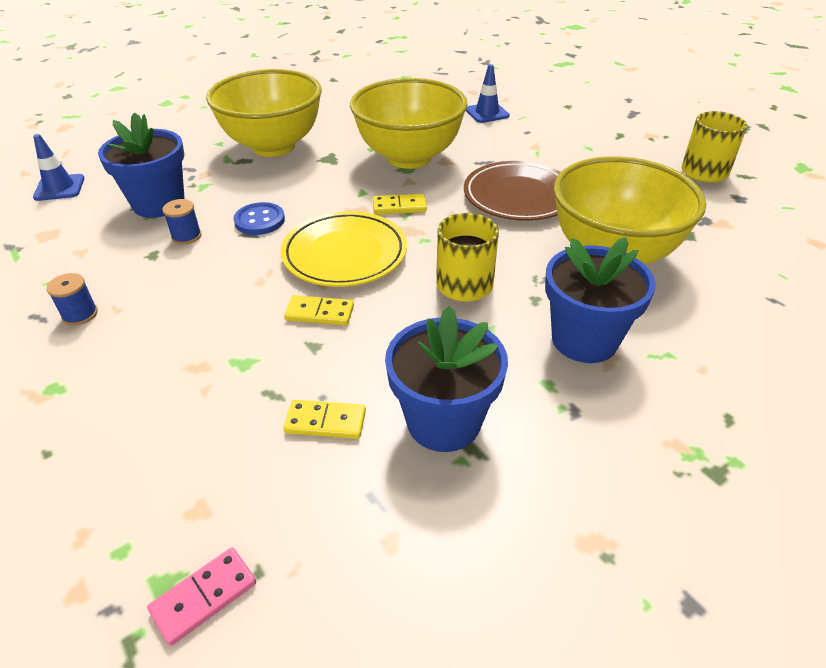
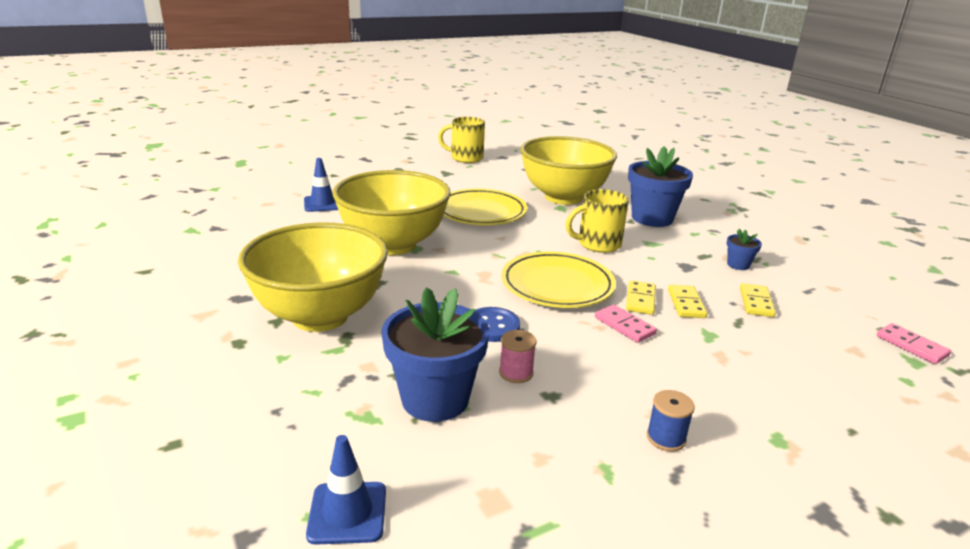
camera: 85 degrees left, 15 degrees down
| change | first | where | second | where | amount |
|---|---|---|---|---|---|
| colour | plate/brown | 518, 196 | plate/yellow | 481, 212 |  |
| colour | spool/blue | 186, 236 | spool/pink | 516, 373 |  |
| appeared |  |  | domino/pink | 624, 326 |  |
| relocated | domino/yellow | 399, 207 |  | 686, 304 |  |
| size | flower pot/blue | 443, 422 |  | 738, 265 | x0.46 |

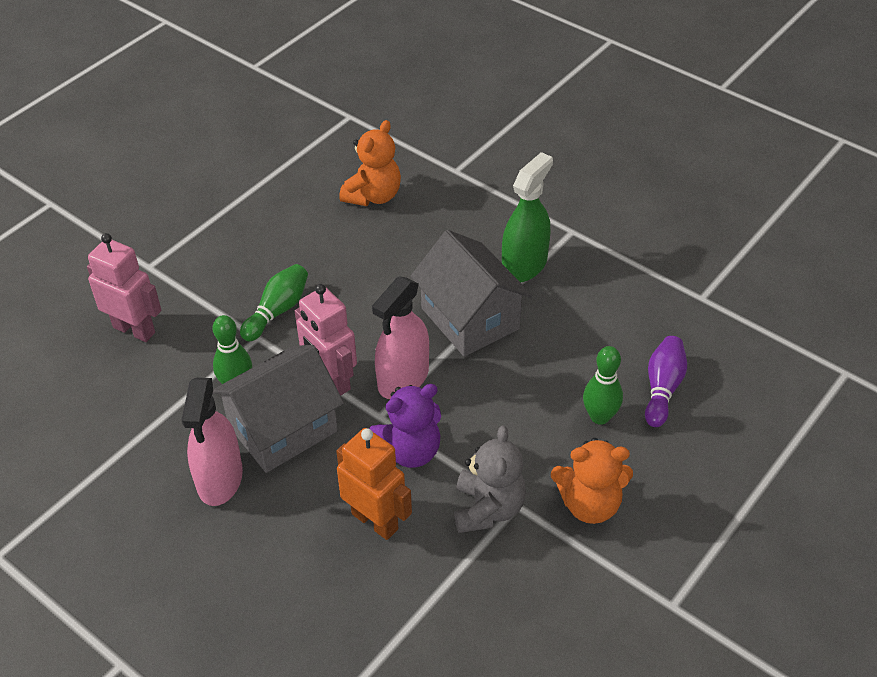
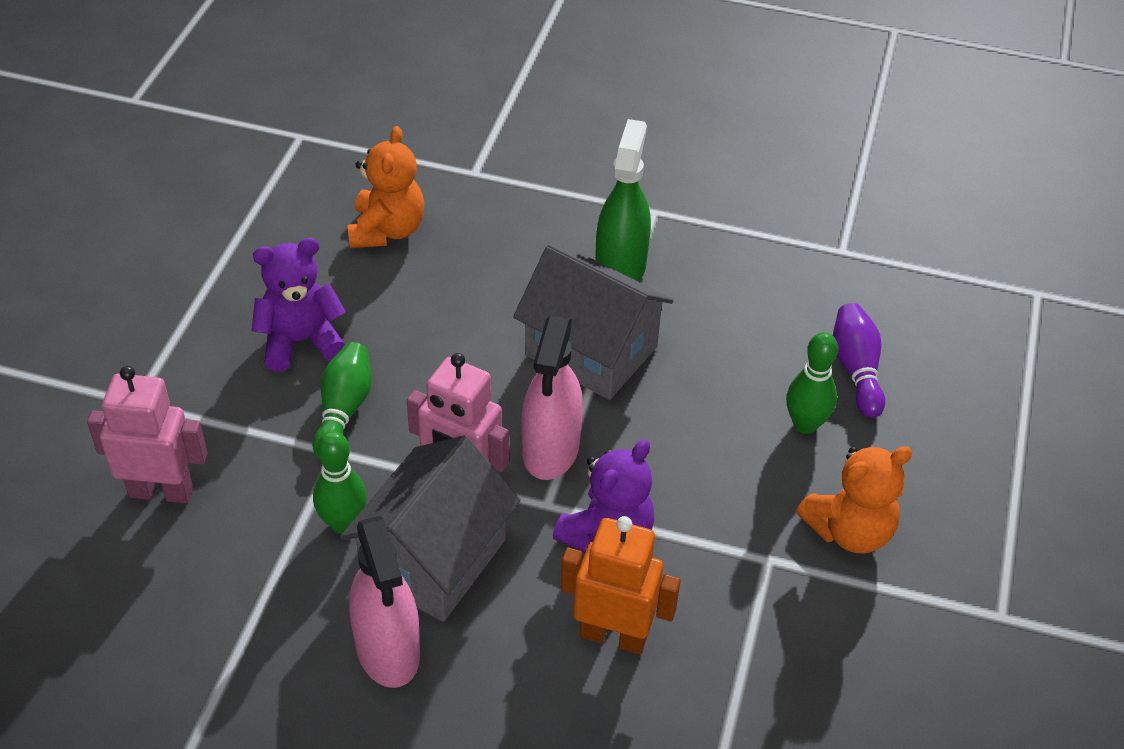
camera: 25 degrees left, 0 degrees up
| change | first | where | second | where | amount |
|---|---|---|---|---|---|
| appeared |  |  | teddy bear/purple | 300, 341 |  |
| missing | teddy bear/grey | 488, 508 |  |  |  |

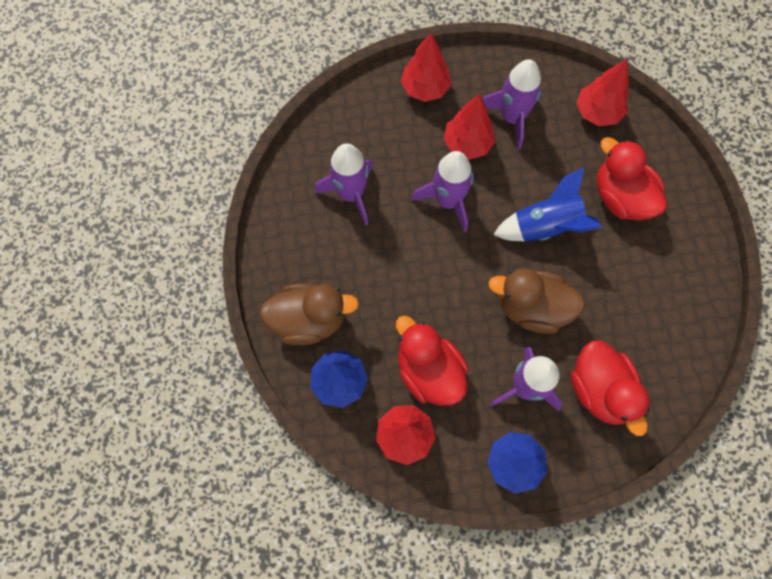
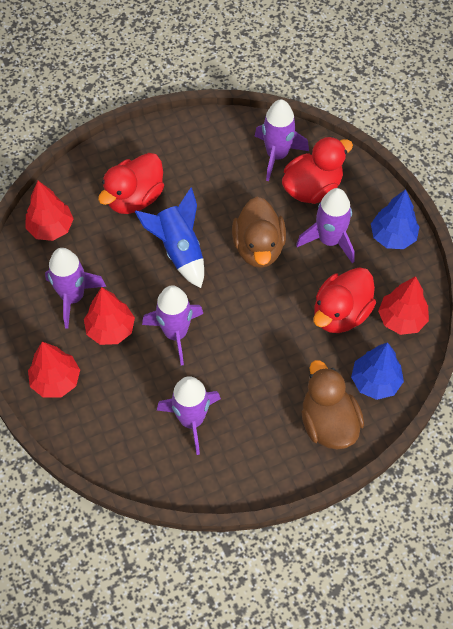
camera: 105 degrees left, 10 degrees down
| change | first | where | second | where | amount |
|---|---|---|---|---|---|
| appeared |  |  | rocket/purple | 277, 155 |  |

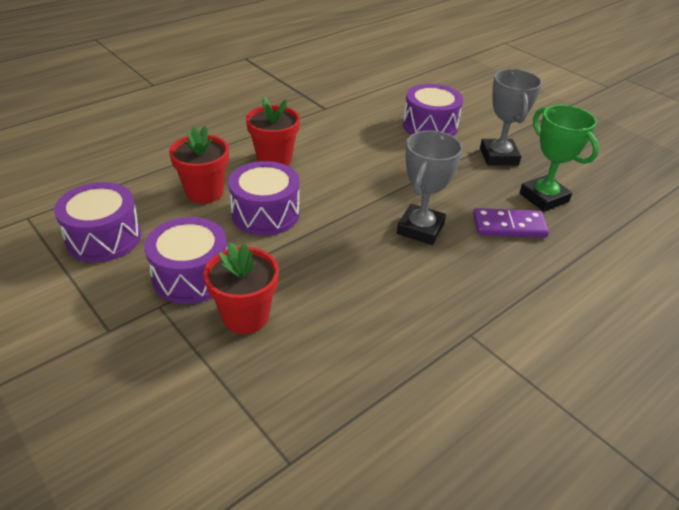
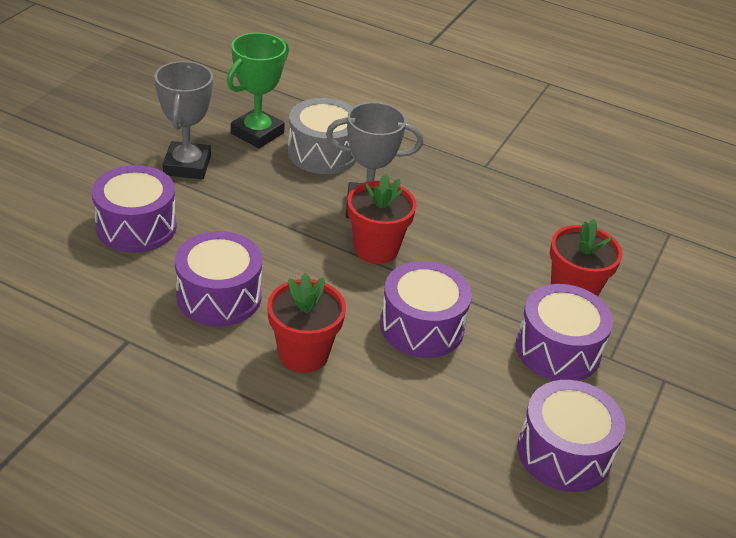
camera: 115 degrees left, 0 degrees up
| change | first | where | second | where | amount |
|---|---|---|---|---|---|
| spun | trophy/grey | 499, 156 |  | 187, 165 | 60 degrees counterclockwise |
| appeared |  |  | drum/purple | 219, 296 |  |
| exchanged | domino/purple | 509, 226 | drum/grey | 323, 153 |  |
| relocated | flower pot/red | 204, 192 |  | 376, 249 |  |

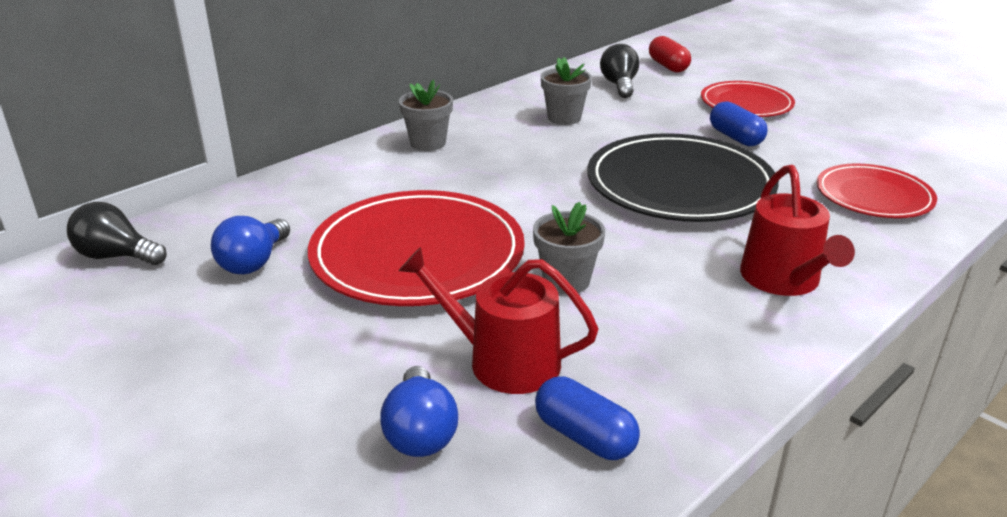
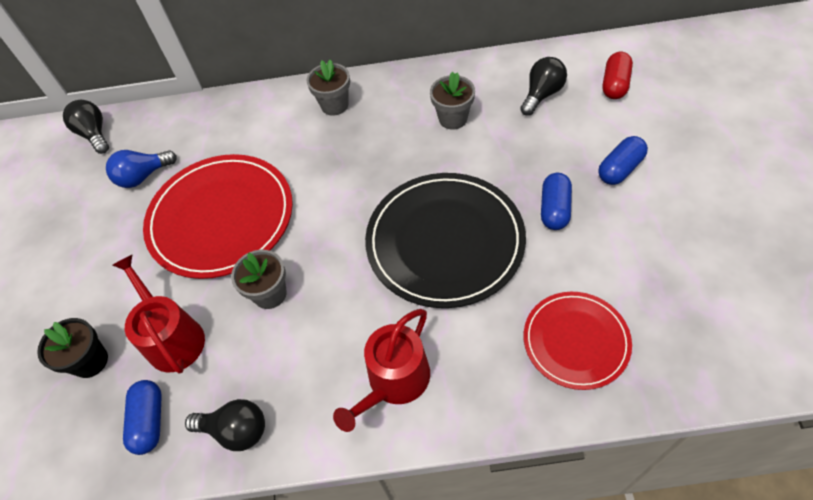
camera: 45 degrees right, 25 degrees up
| change | first | where | second | where | amount |
|---|---|---|---|---|---|
| exchanged | light bulb/blue | 420, 432 | flower pot/black | 90, 361 |  |
| appeared |  |  | light bulb/black | 236, 430 |  |
| exchanged | plate/red | 746, 103 | capsule/blue | 620, 169 |  |

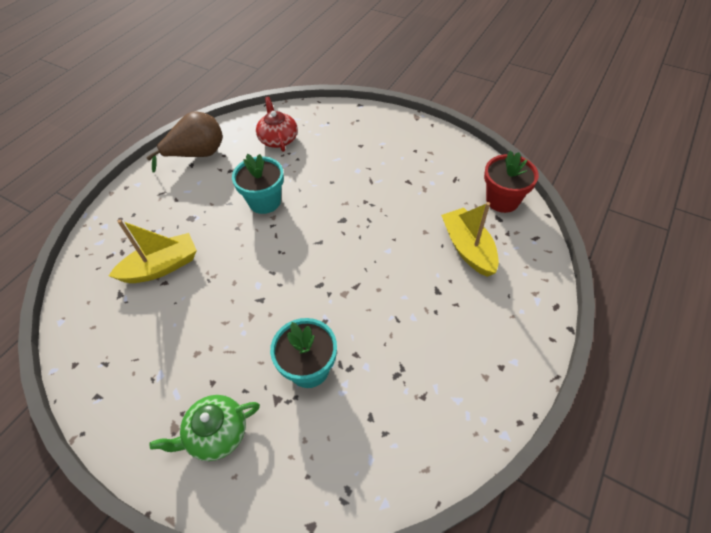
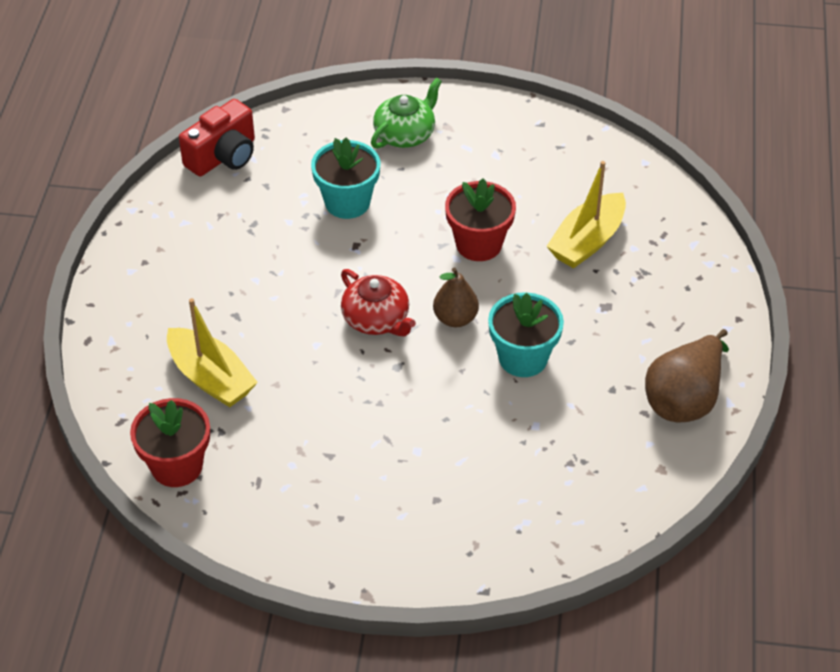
camera: 155 degrees right, 5 degrees down
| change | first | where | second | where | amount |
|---|---|---|---|---|---|
| appeared |  |  | camera/red | 223, 156 |  |
| relocated | teapot/red | 278, 139 |  | 376, 319 |  |
| appeared |  |  | pear/brown | 455, 318 |  |
| appeared |  |  | flower pot/red | 479, 244 |  |

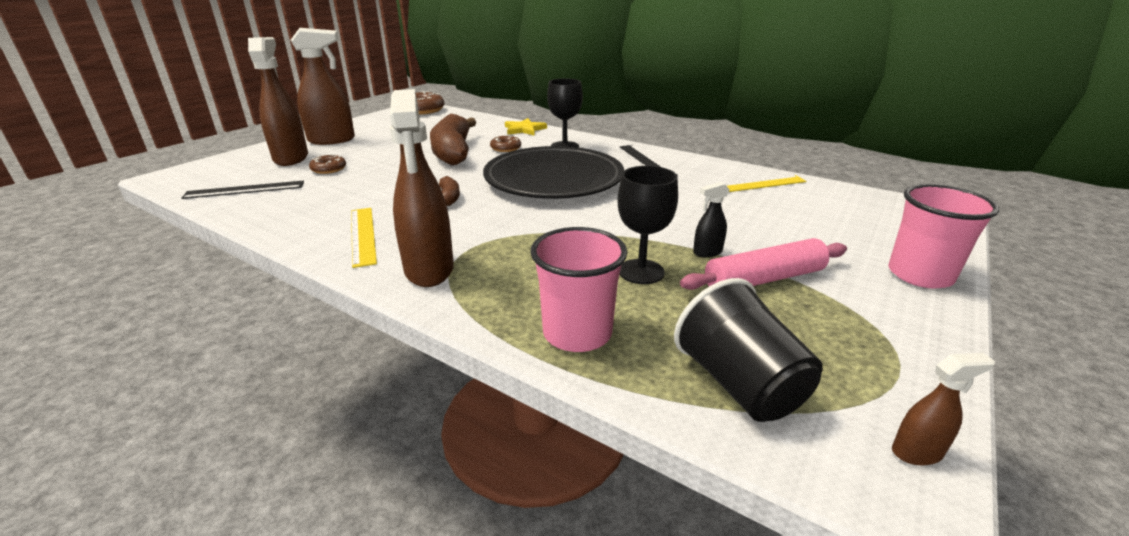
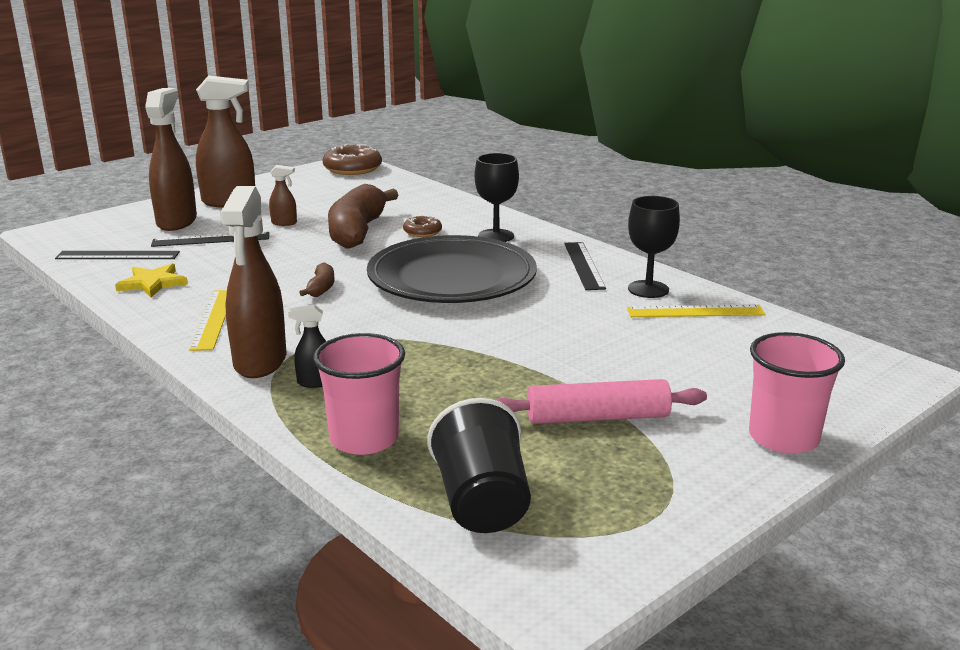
camera: 15 degrees right, 5 degrees down
| change | first | where | second | where | amount |
|---|---|---|---|---|---|
| relocated | star/yellow | 524, 129 |  | 153, 283 |  |
| exchanged | donut/brown | 329, 169 | ruler/black | 211, 239 |  |
| relocated | spray bottle/brown | 917, 452 |  | 284, 223 |  |
| relocated | spray bottle/black | 707, 252 |  | 315, 382 |  |
| relocated | goblet/black | 641, 271 |  | 648, 289 |  |

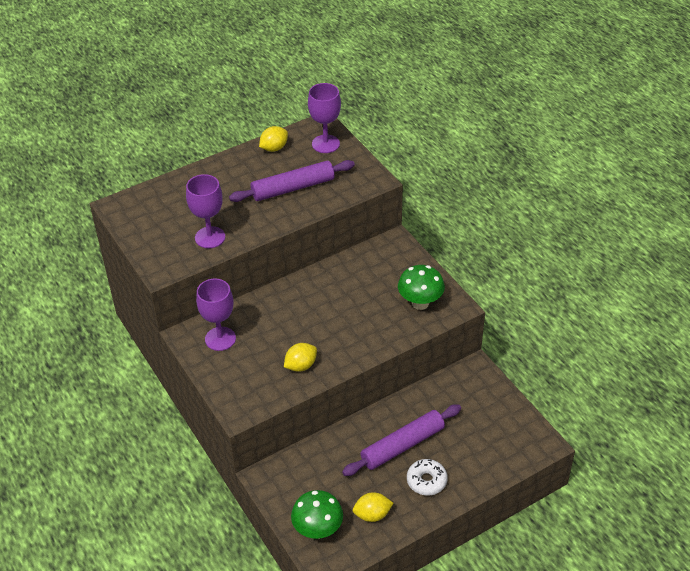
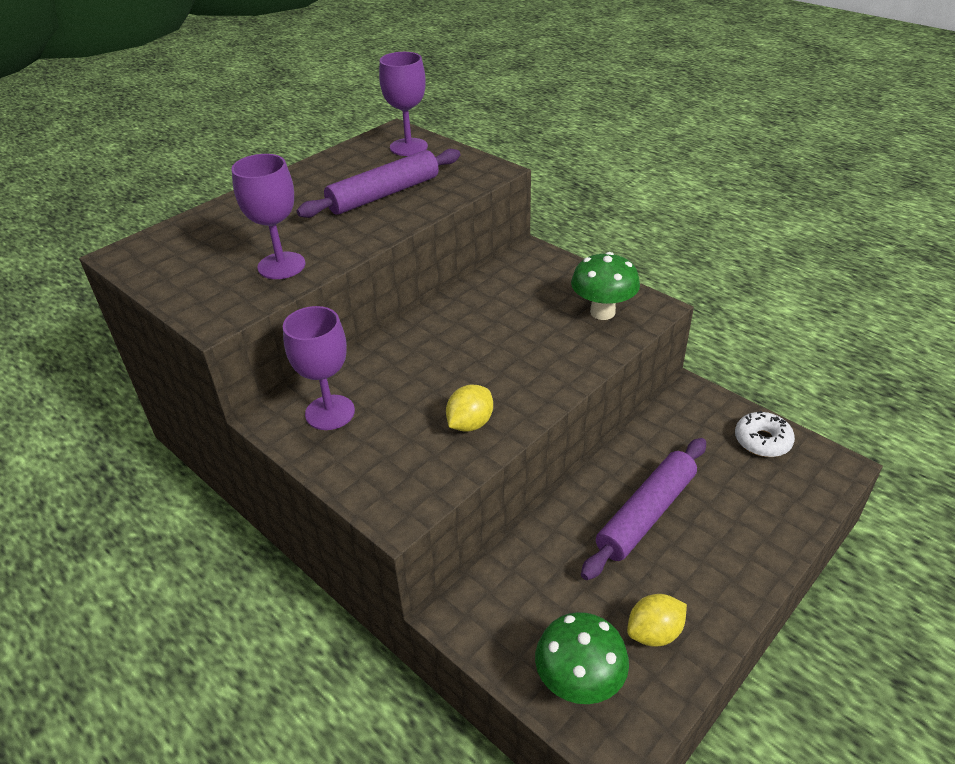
camera: 15 degrees left, 5 degrees down
| change | first | where | second | where | amount |
|---|---|---|---|---|---|
| relocated | donut/white | 426, 481 |  | 762, 441 |  |
| missing | lemon/yellow | 274, 148 |  |  |  |

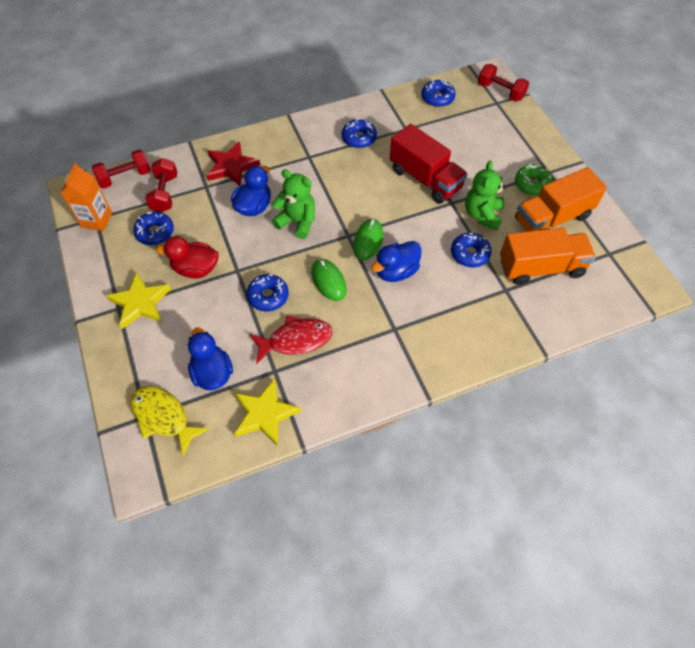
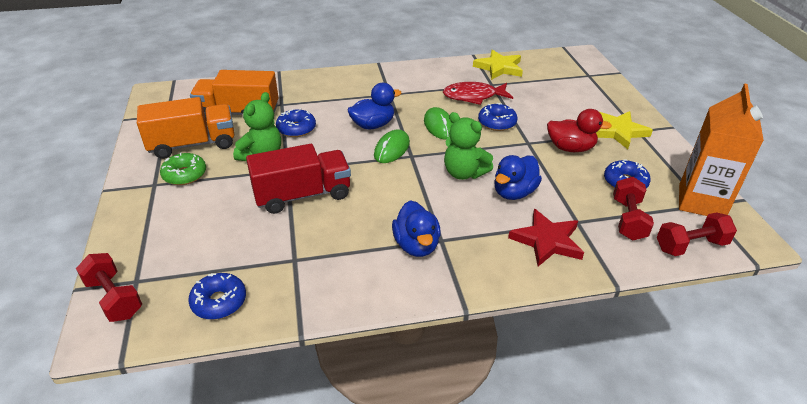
camera: 170 degrees left, 20 degrees down
| change | first | where | second | where | amount |
|---|---|---|---|---|---|
| spun | truck/red | 425, 179 |  | 302, 195 | 105 degrees clockwise |
| relocated | duck/blue | 212, 373 |  | 416, 245 |  |
| size | carton/orange | 97, 220 |  | 701, 202 | x1.52 |
| missing | fish/yellow | 163, 417 |  |  |  |
| missing | donut/blue | 359, 138 |  |  |  |

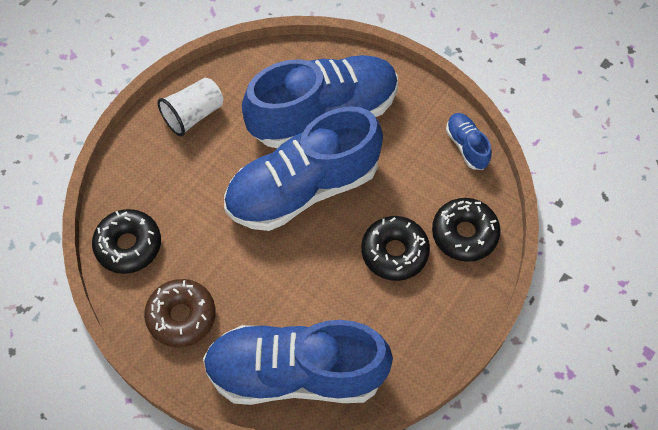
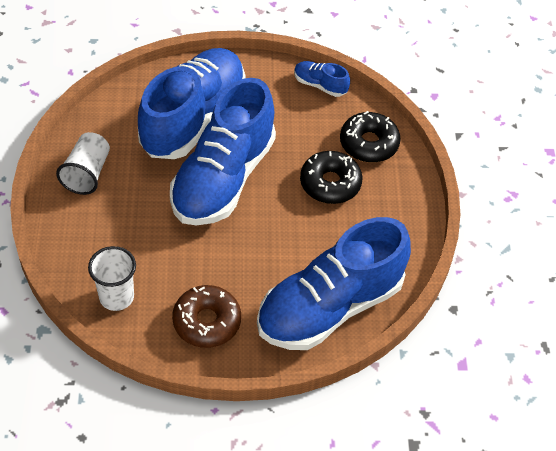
camera: 40 degrees left, 10 degrees down
| change | first | where | second | where | amount |
|---|---|---|---|---|---|
| exchanged | donut/black | 128, 245 | cup/white | 116, 297 |  |

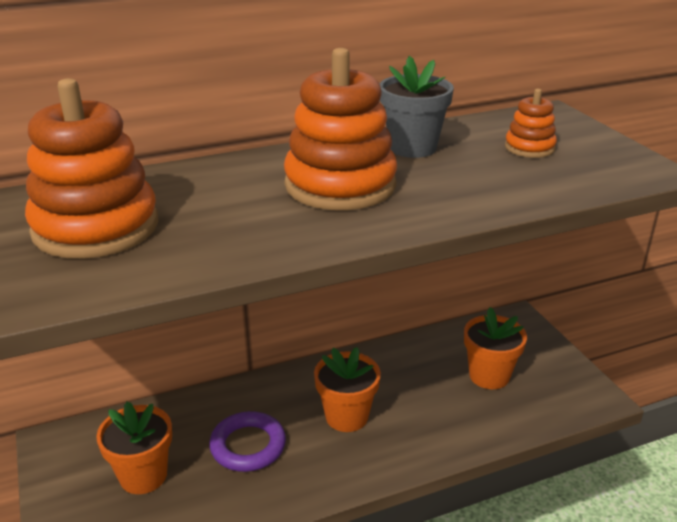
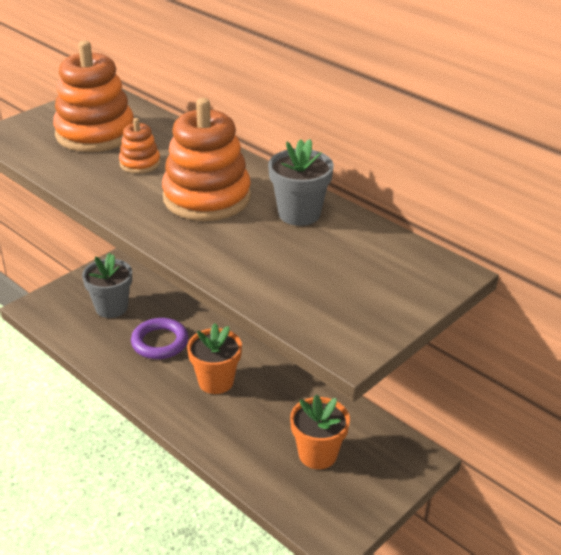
camera: 65 degrees right, 5 degrees up
| change | first | where | second | where | amount |
|---|---|---|---|---|---|
| colour | flower pot/orange | 143, 475 | flower pot/grey | 111, 307 |  |
| relocated | stacking toy/orange | 529, 148 |  | 140, 163 |  |

